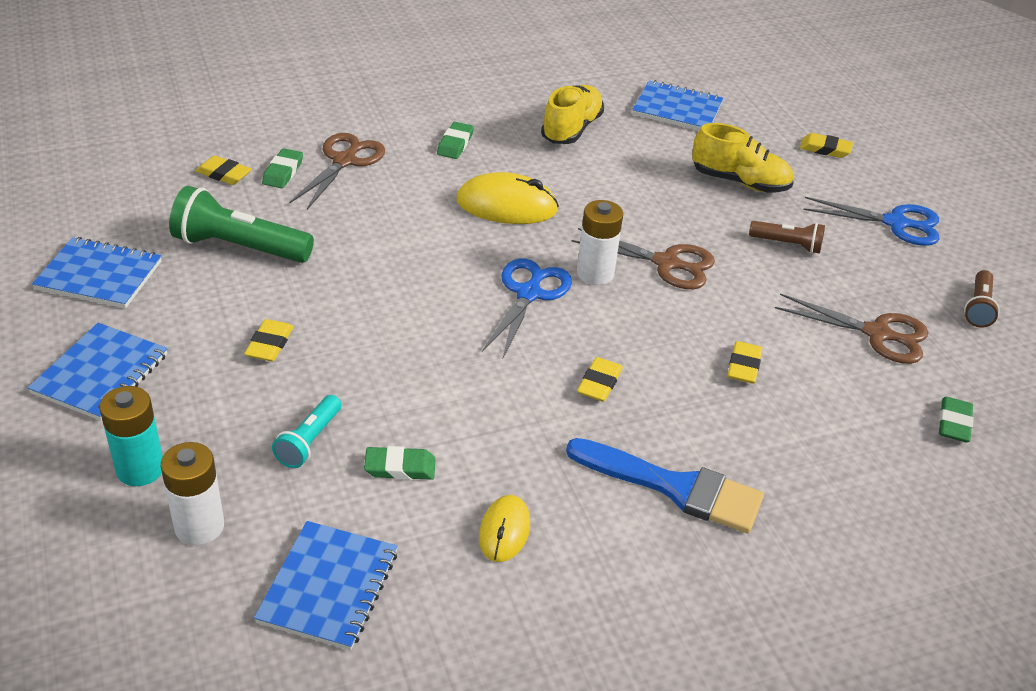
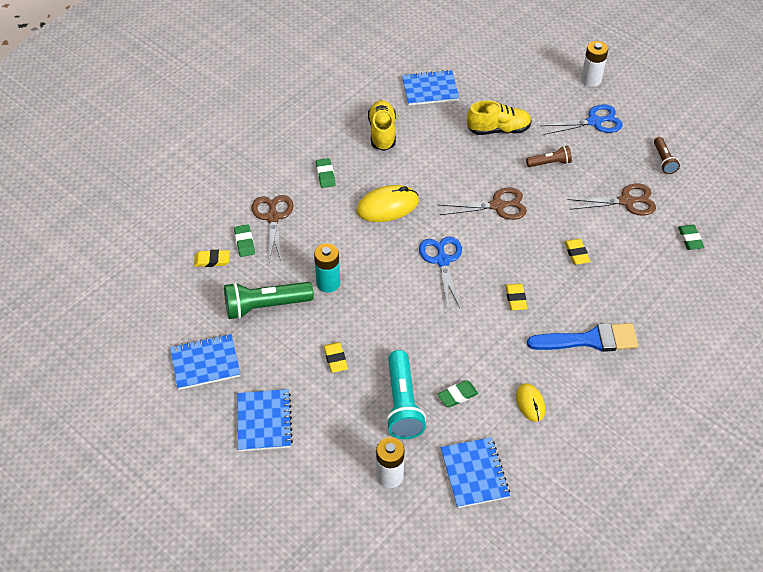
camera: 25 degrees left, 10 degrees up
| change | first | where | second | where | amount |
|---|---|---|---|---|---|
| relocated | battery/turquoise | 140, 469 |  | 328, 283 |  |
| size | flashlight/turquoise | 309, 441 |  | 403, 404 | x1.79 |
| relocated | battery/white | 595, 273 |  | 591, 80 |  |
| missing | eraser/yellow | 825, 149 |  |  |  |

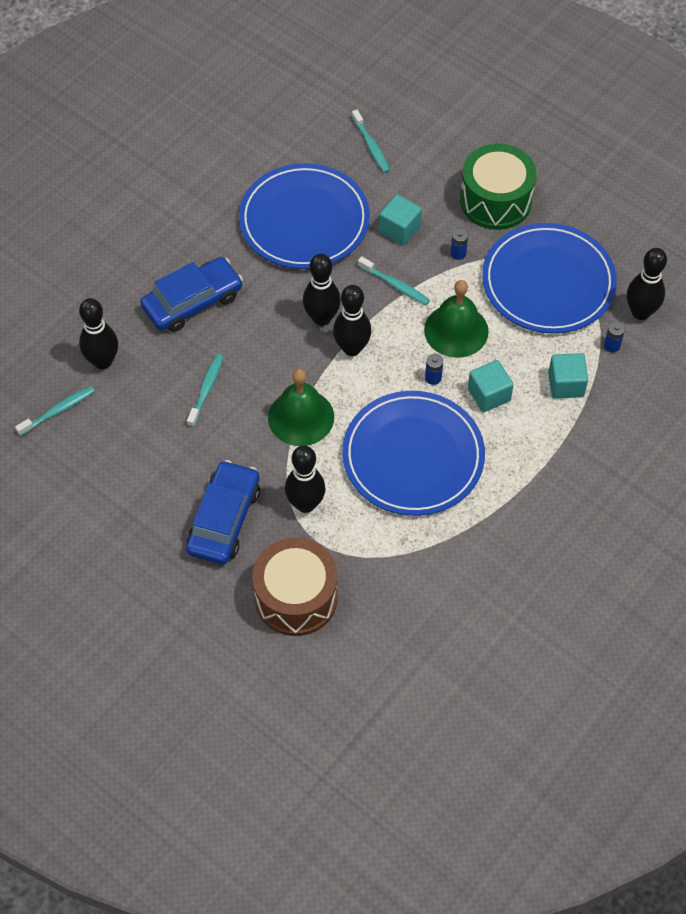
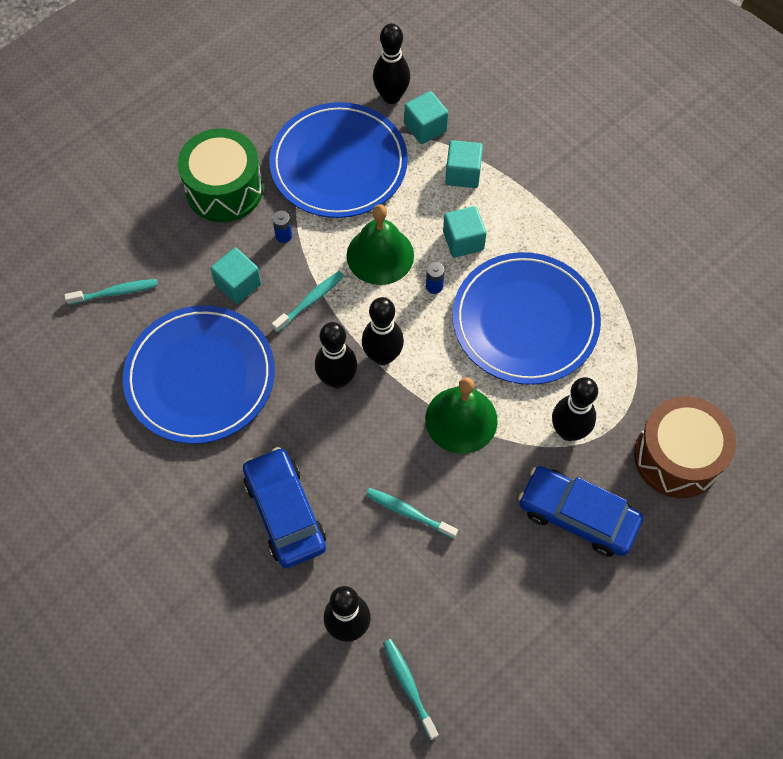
camera: 80 degrees left, 5 degrees up
| change | first | where | second | where | amount |
|---|---|---|---|---|---|
| exchanged | battery/blue | 612, 346 | cube/turquoise | 425, 127 |  |

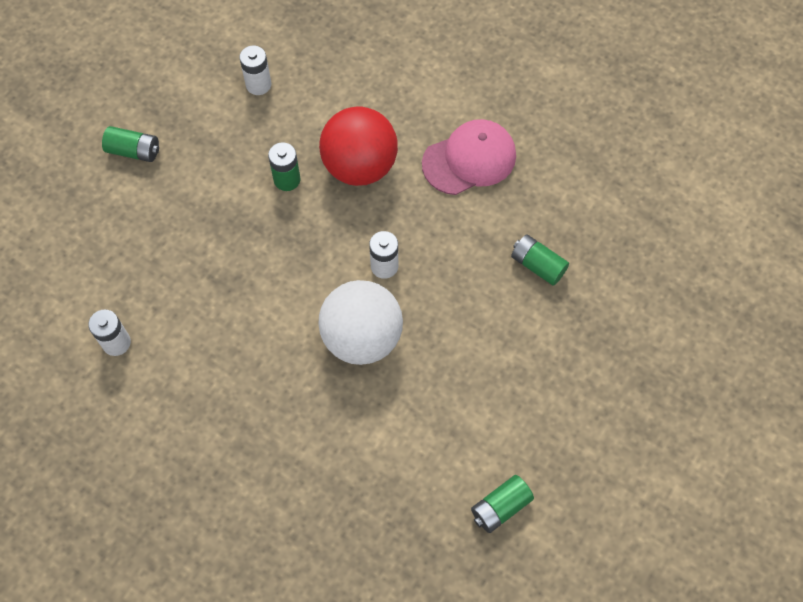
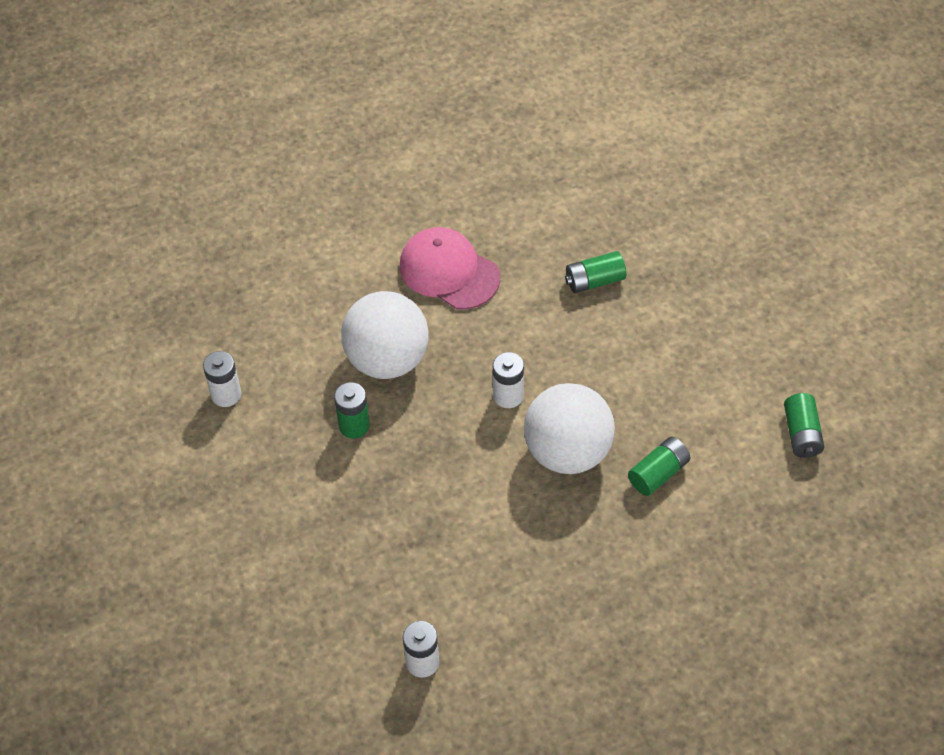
camera: 55 degrees left, 10 degrees down
| change | first | where | second | where | amount |
|---|---|---|---|---|---|
| colour | ball/red | 359, 166 | ball/white | 387, 359 |  |
| spun | cap/pink | 469, 159 |  | 449, 271 | 60 degrees counterclockwise |
| relocated | battery/green | 134, 151 |  | 658, 473 |  |

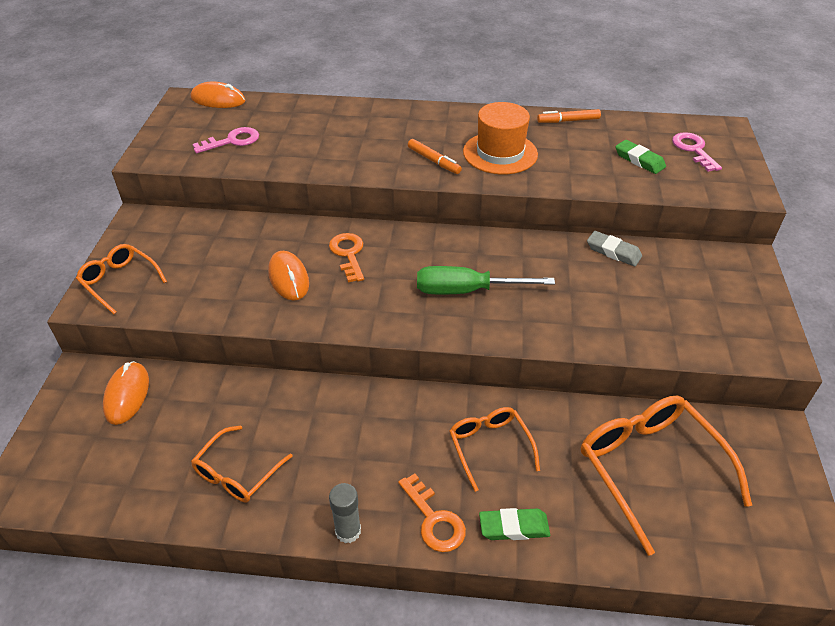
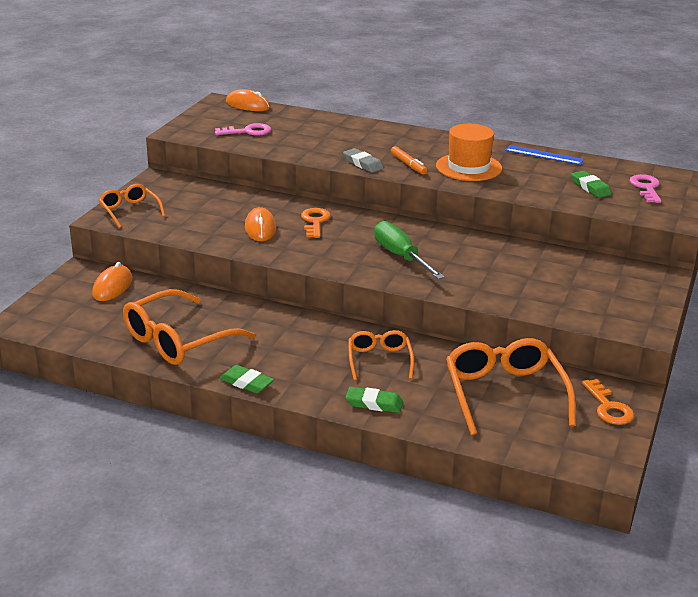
camera: 15 degrees right, 15 degrees down
| change | first | where | second | where | amount |
|---|---|---|---|---|---|
| size | glasses/orange | 237, 473 |  | 178, 340 | x1.73 |
| exchanged | glue stick/grey | 348, 531 | eraser/green | 246, 383 |  |
| relocated | eraser/grey | 613, 252 |  | 363, 164 |  |
| spun | screwdriver/green | 466, 291 |  | 401, 256 | 45 degrees clockwise |
| exchanged | marker/orange | 568, 121 | ruler/blue | 544, 155 |  |
| relocated | key/orange | 434, 520 |  | 609, 407 |  |

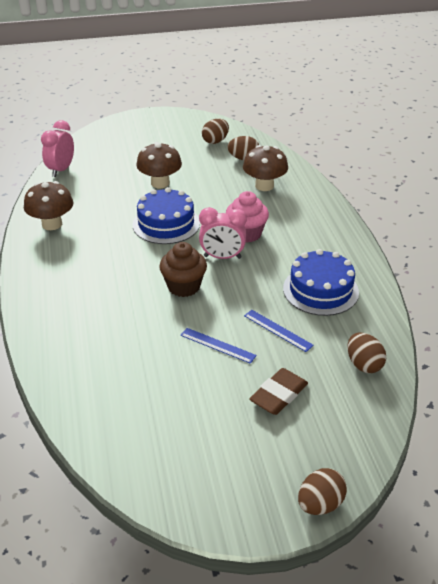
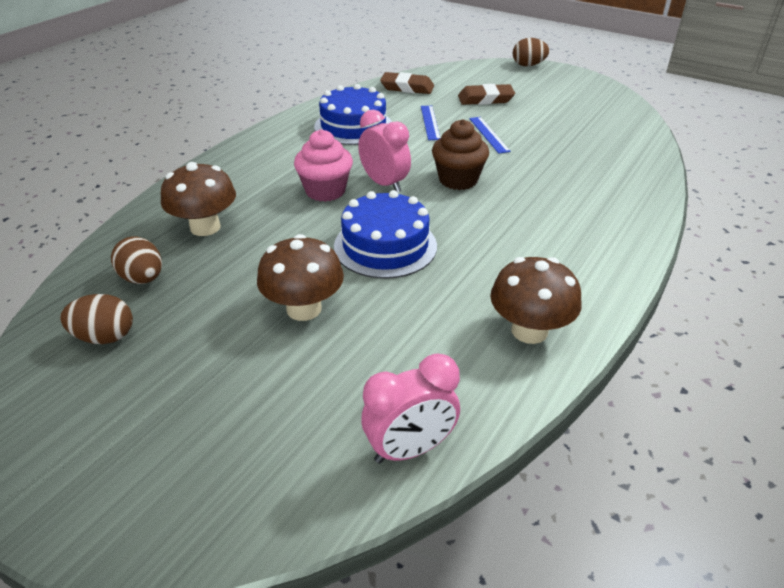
camera: 135 degrees left, 0 degrees up
| change | first | where | second | where | amount |
|---|---|---|---|---|---|
| exchanged | egg/brown | 363, 364 | eraser/brown | 407, 87 |  |

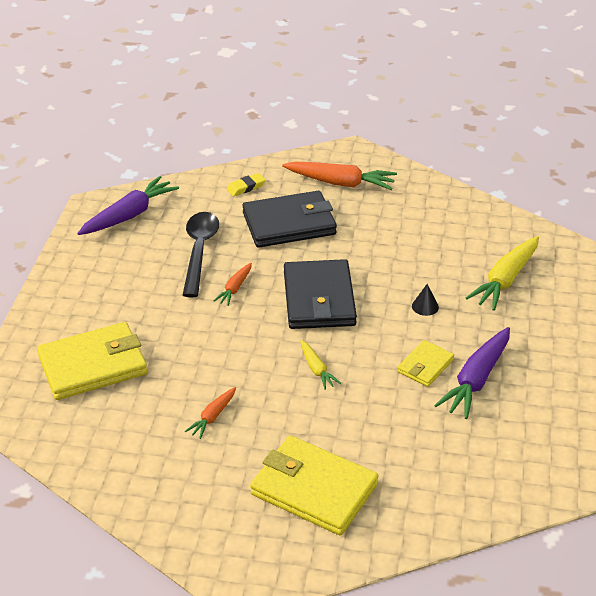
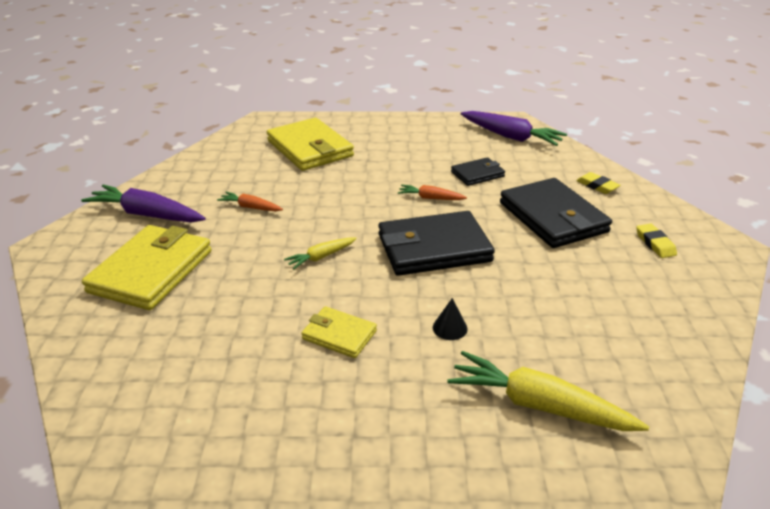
camera: 80 degrees right, 5 degrees down
| change | first | where | second | where | amount |
|---|---|---|---|---|---|
| relocated | carrot/purple | 476, 380 |  | 147, 215 |  |
| exchanged | spoon/black | 199, 251 | wallet/black | 477, 174 |  |
| exchanged | carrot/orange | 341, 183 | eraser/yellow | 655, 244 |  |

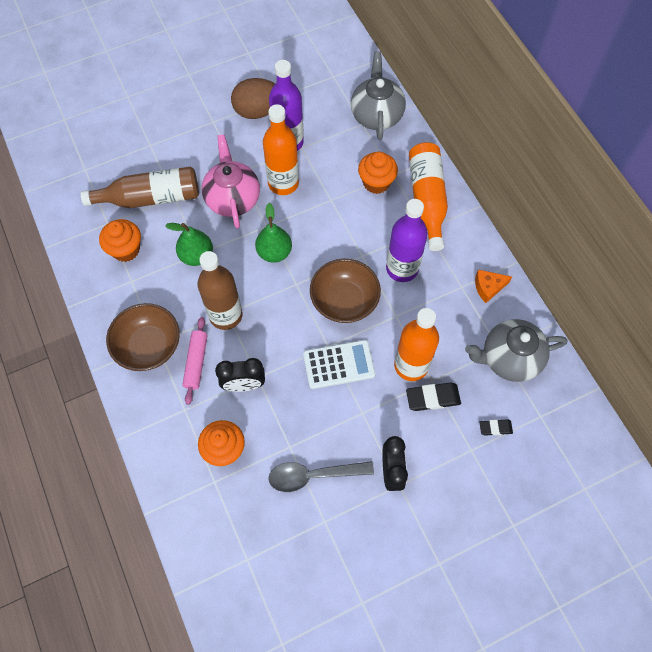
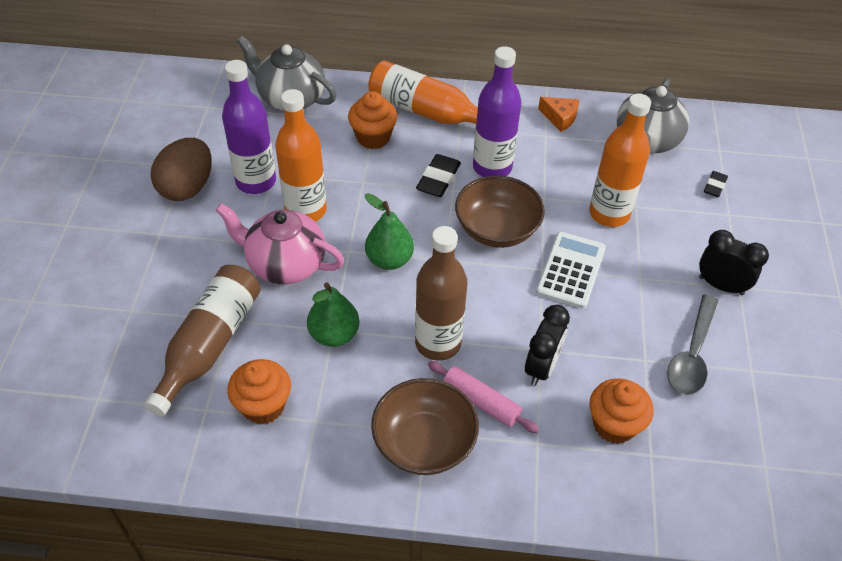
camera: 60 degrees left, 15 degrees down
| change | first | where | second | where | amount |
|---|---|---|---|---|---|
| relocated | eraser/black | 432, 398 |  | 438, 179 |  |
| spun | cheese/orange | 488, 287 |  | 560, 118 | 75 degrees counterclockwise |

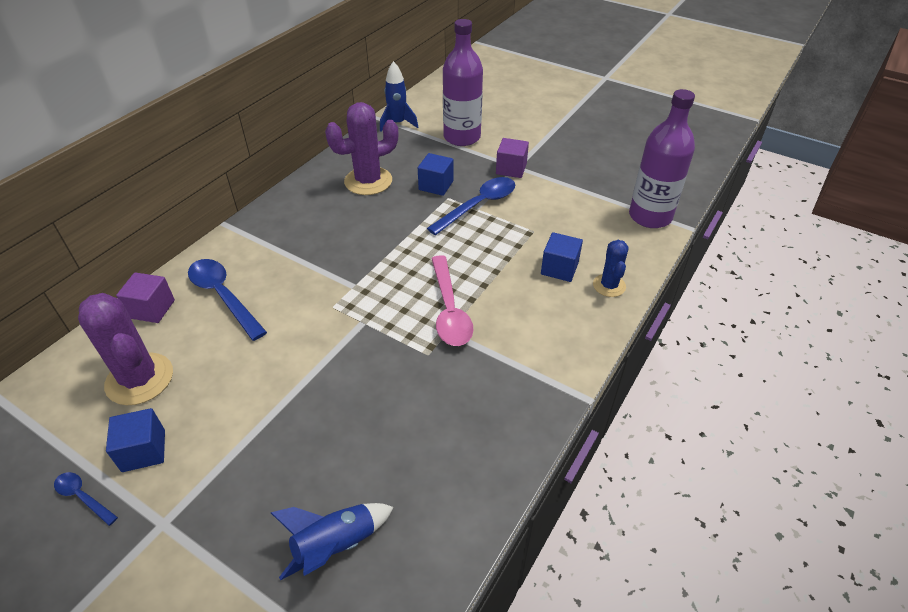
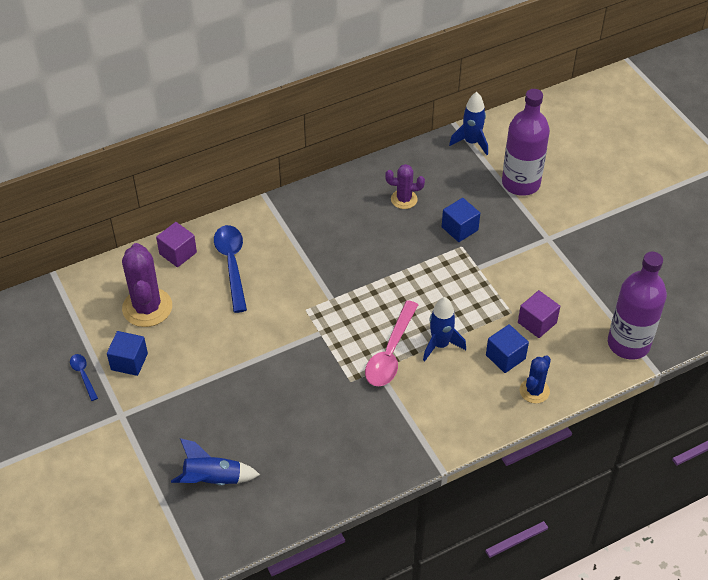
camera: 30 degrees right, 5 degrees up
| change | first | where | second | where | amount |
|---|---|---|---|---|---|
| size | cactus/purple | 368, 181 |  | 404, 199 | x0.57 |
| appeared |  |  | rocket/blue | 440, 345 |  |
| relocated | cube/purple | 511, 169 |  | 537, 322 |  |
| missing | spoon/blue | 478, 206 |  |  |  |

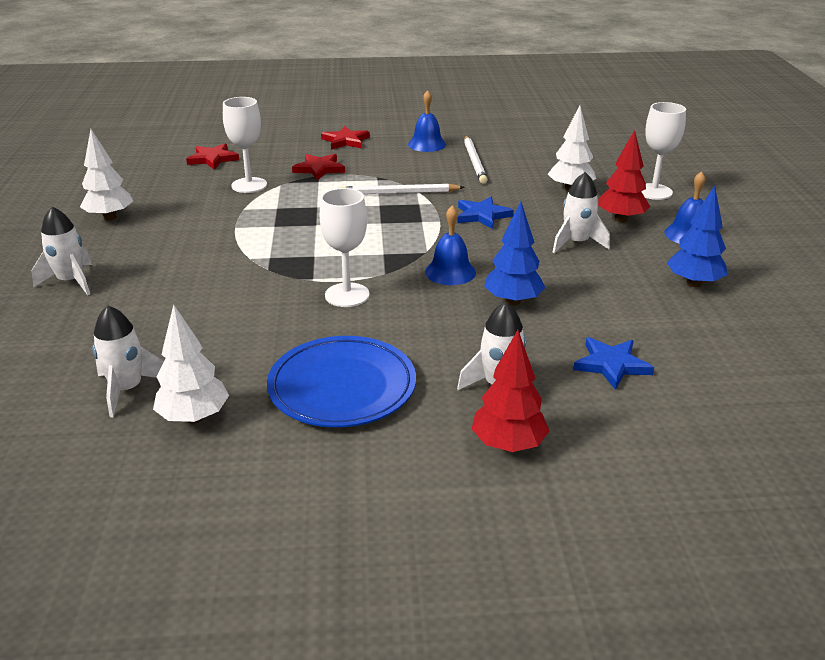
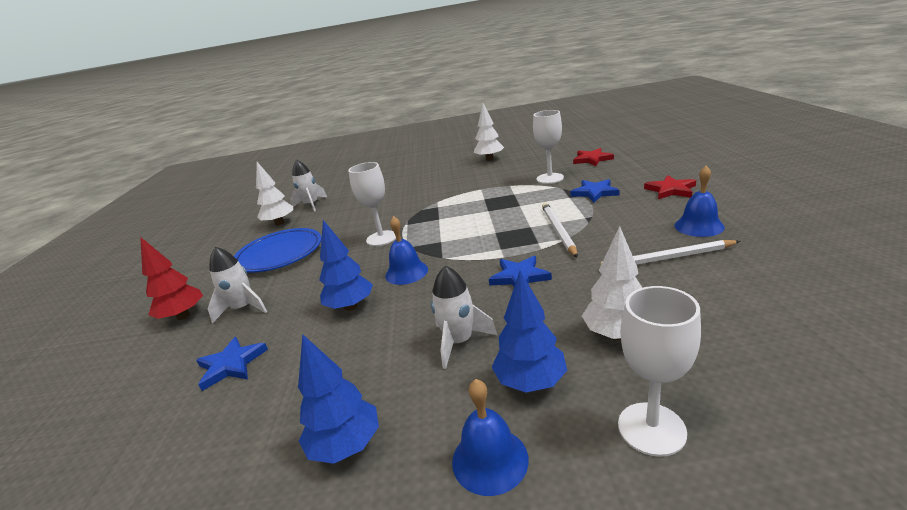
camera: 95 degrees right, 5 degrees down
| change | first | where | second | where | amount |
|---|---|---|---|---|---|
| colour | tree/red | 621, 219 | tree/blue | 530, 382 |  |
| colour | star/red | 319, 169 | star/blue | 594, 193 |  |
| missing | rocket/white | 71, 281 |  |  |  |

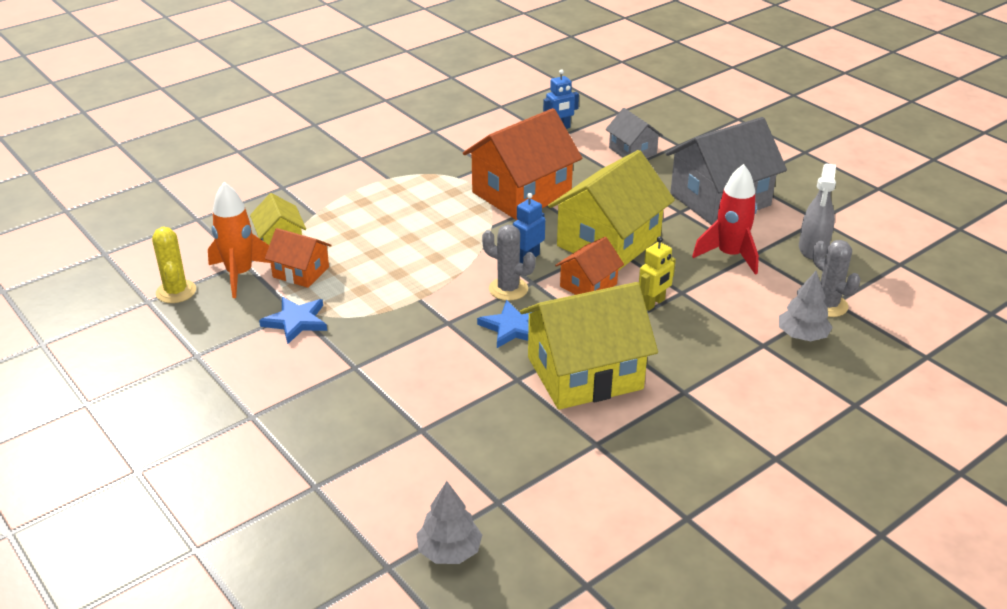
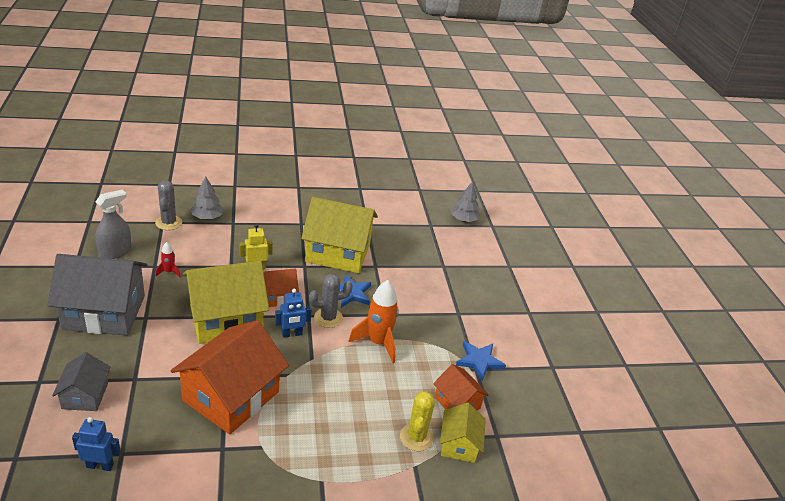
camera: 155 degrees left, 0 degrees up
| change | first | where | second | where | amount |
|---|---|---|---|---|---|
| size | rocket/red | 729, 255 |  | 169, 272 | x0.49 |
| spun | house/orange | 521, 193 |  | 231, 396 | 45 degrees counterclockwise |
| spun | cactus/grey | 508, 289 |  | 328, 318 | 75 degrees counterclockwise |
| relocated | rocket/orange | 240, 274 |  | 378, 343 |  |
| relocated | cactus/yellow | 176, 292 |  | 416, 437 |  |

